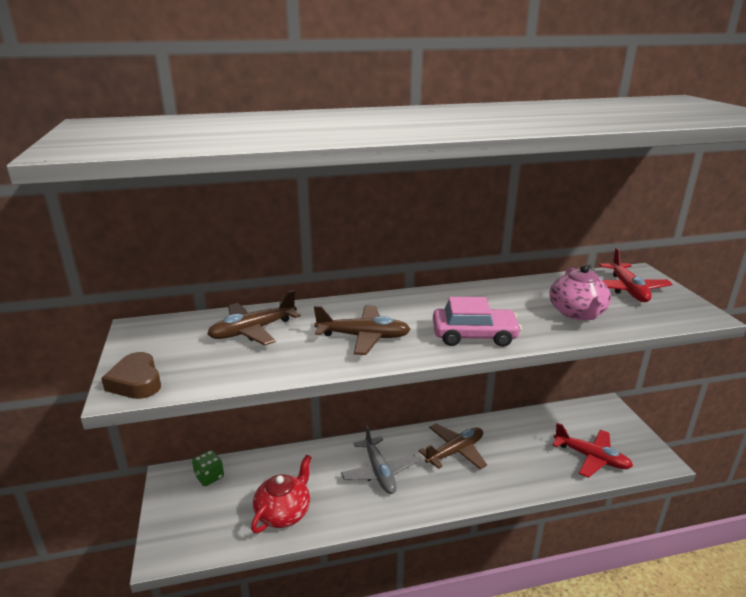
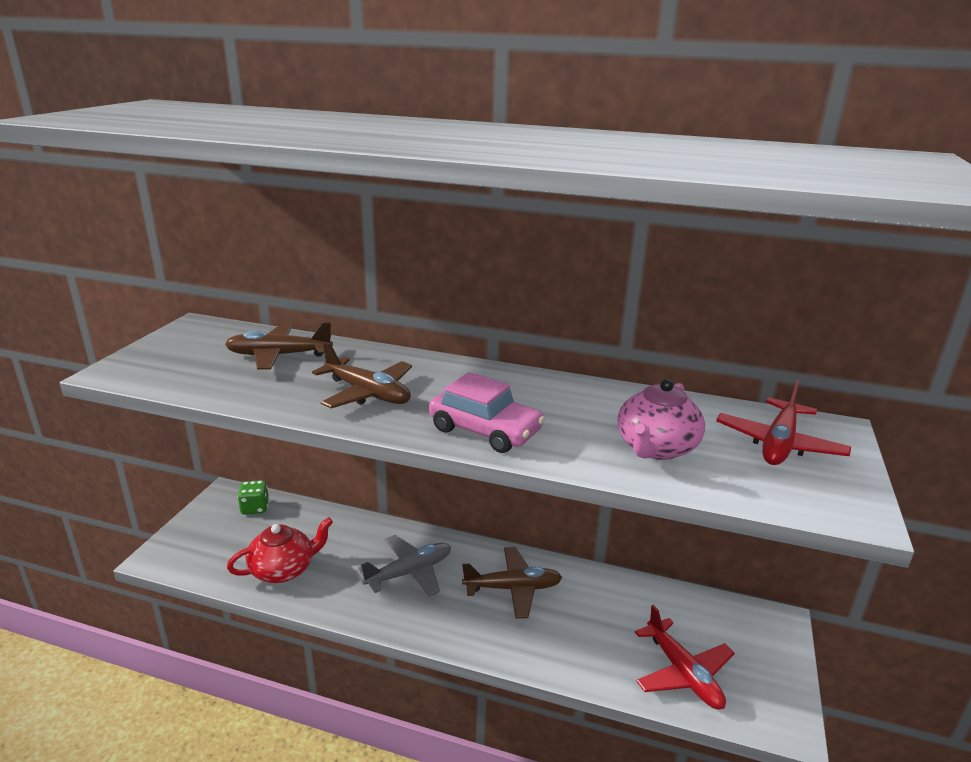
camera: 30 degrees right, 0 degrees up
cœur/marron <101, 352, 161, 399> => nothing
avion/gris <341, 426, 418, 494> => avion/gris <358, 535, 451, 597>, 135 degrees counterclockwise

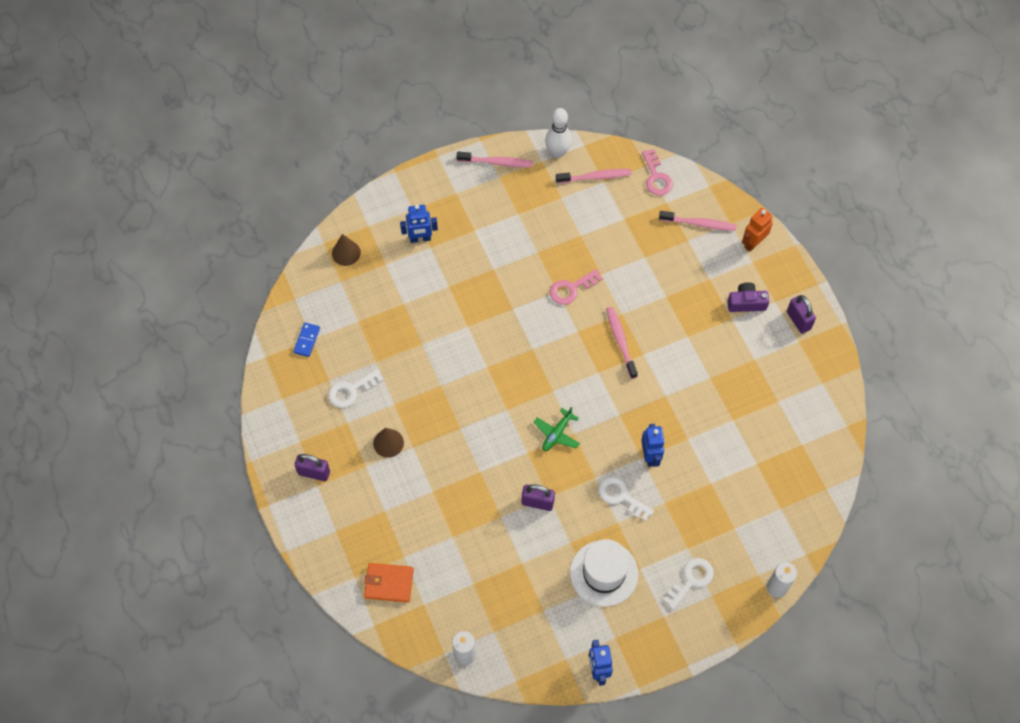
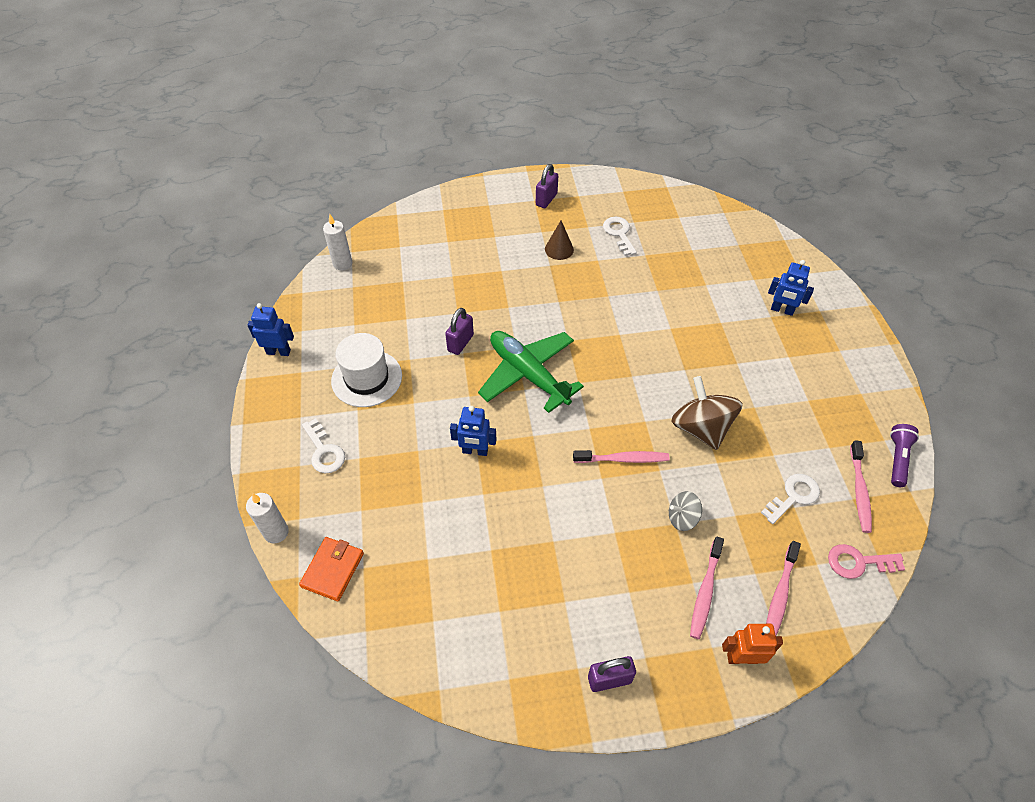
camera: 105 degrees right, 10 degrees down
domino/bleu <293, 323, 320, 357> => nothing
cône/marron <332, 234, 361, 266> => nothing
portefeuille/orange <364, 563, 414, 603> => portefeuille/orange <299, 537, 364, 601>, moved
robot/bleu <400, 205, 438, 243> => robot/bleu <768, 260, 814, 316>, 75 degrees counterclockwise
brosse à dents/rose <456, 152, 533, 167> => brosse à dents/rose <690, 536, 724, 639>, moved
avion/vert <534, 407, 580, 451> => avion/vert <478, 331, 584, 413>, x2.09
quille/blanc <545, 108, 572, 158> => lampe de poche/violet <890, 424, 919, 487>
clé/rose <550, 269, 603, 305> => toupie/marron <671, 376, 742, 450>
clé/blanc <598, 476, 654, 521> => clé/blanc <761, 474, 820, 524>, moved
appareil photo/violet <727, 282, 769, 312> => nothing
robot/orange <742, 208, 773, 252> => robot/orange <722, 624, 783, 664>, 60 degrees counterclockwise
nothing => toupie/gris <669, 491, 702, 531>

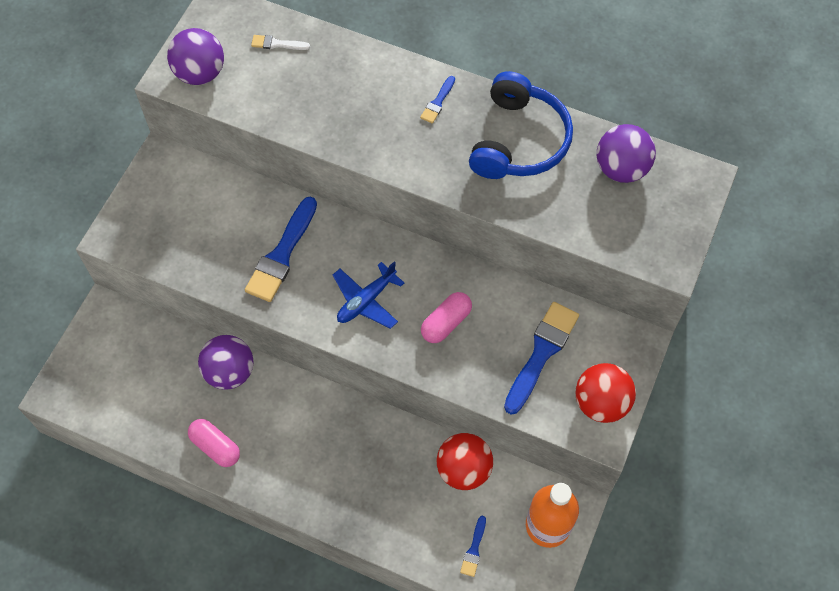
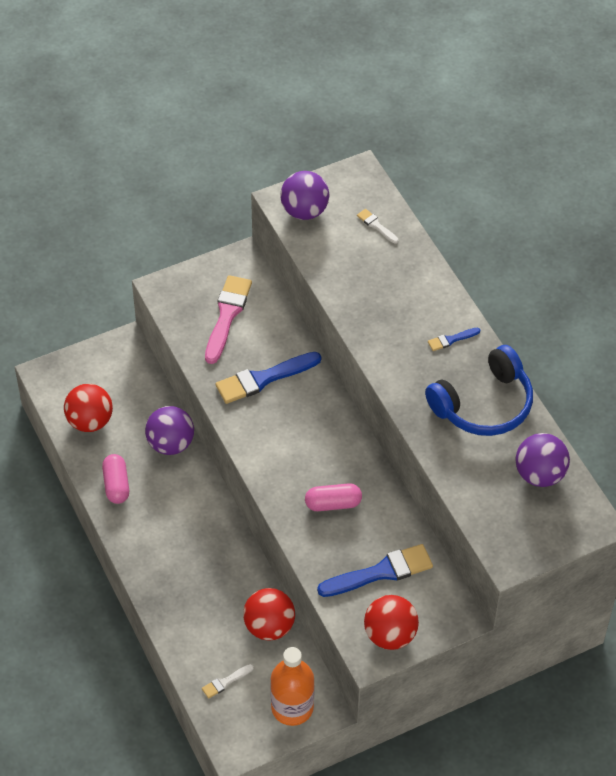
camera: 40 degrees right, 10 degrees down
avion/bleu <333, 262, 404, 329> => nothing
pinceau/bleu <460, 516, 486, 577> => pinceau/blanc <202, 664, 254, 699>
nothing => balle/rouge <64, 384, 113, 432>
nothing => pinceau/rose <205, 275, 252, 364>

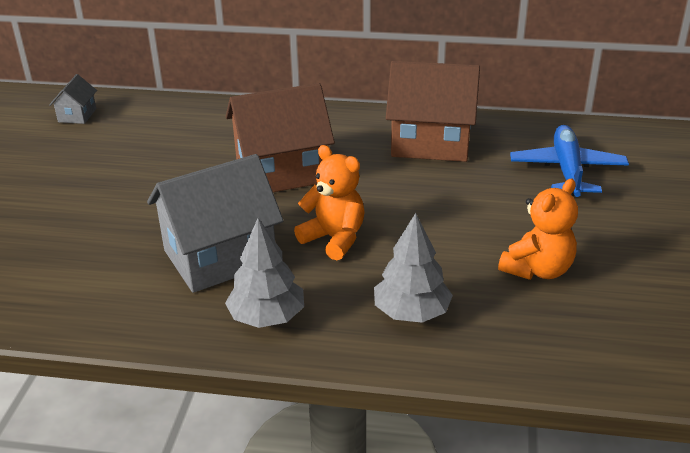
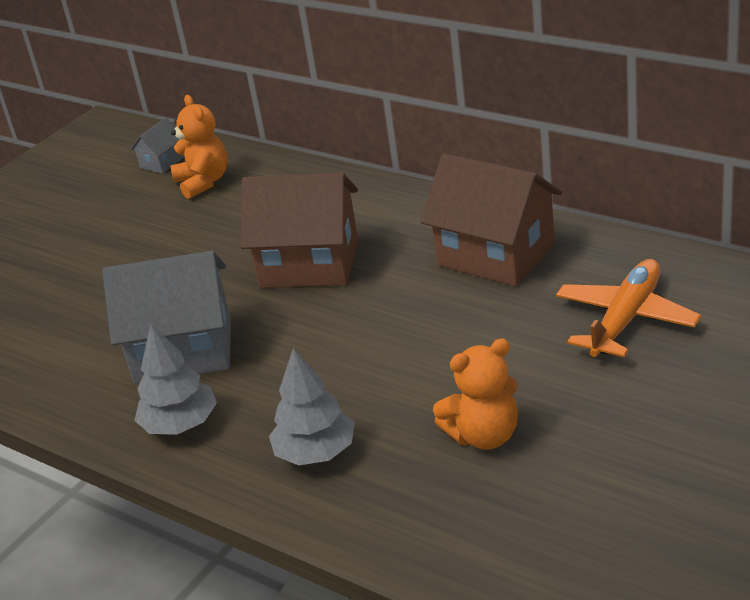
camera: 30 degrees right, 0 degrees up
ours en peluche/orange <294, 145, 365, 260> => ours en peluche/orange <170, 95, 228, 199>, moved
avion/bleu <510, 125, 629, 197> => avion/orange <556, 259, 701, 357>

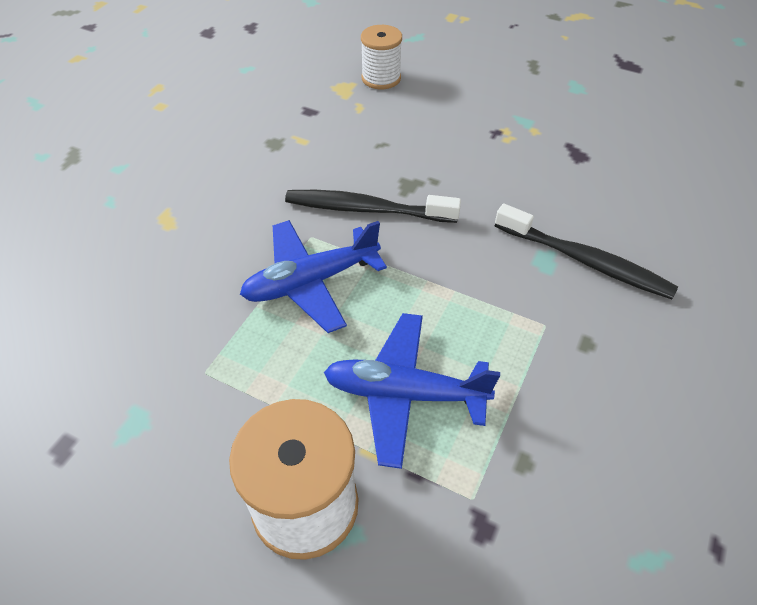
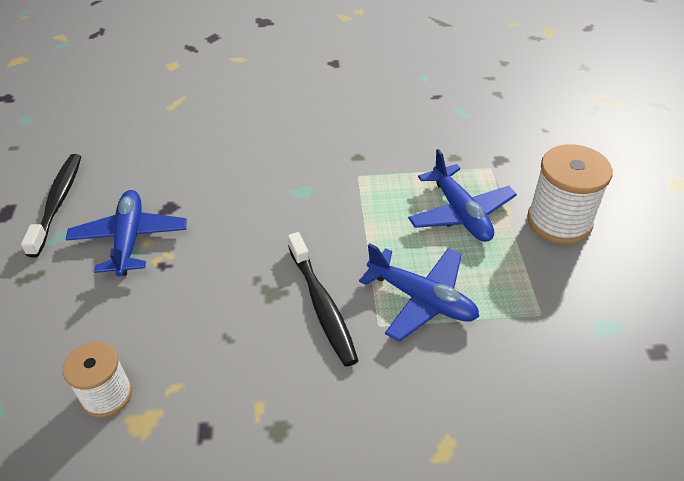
camera: 120 degrees left, 5 degrees down
brosse à dents/noir <495, 204, 678, 299> => brosse à dents/noir <21, 154, 81, 257>, moved
nothing => avion/bleu <65, 190, 187, 276>

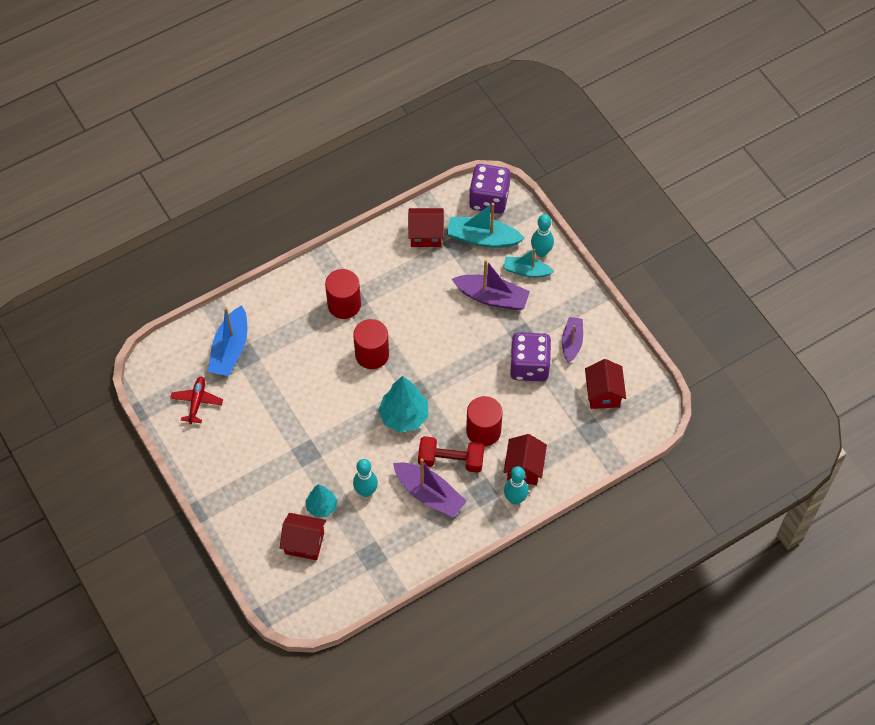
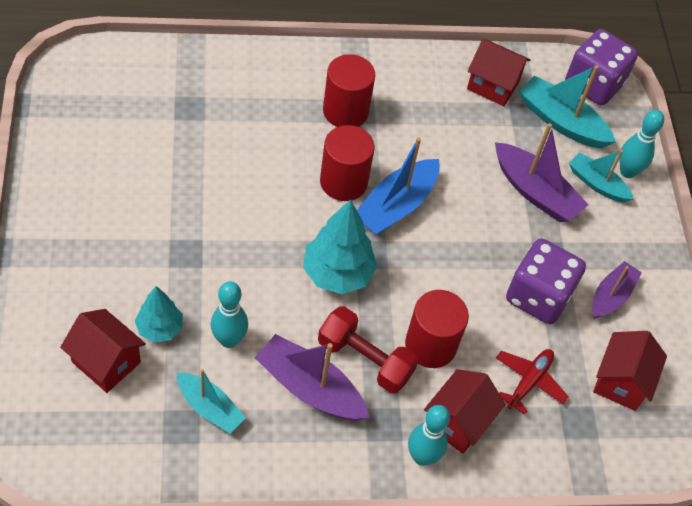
camera: 20 degrees right, 5 degrees down
avion/rouge <170, 376, 223, 424> => avion/rouge <496, 349, 569, 415>, moved
bateau/bleu <208, 305, 247, 376> => bateau/bleu <357, 137, 440, 235>, moved
bateau/violet <393, 458, 467, 518> => bateau/violet <255, 334, 369, 421>, 150 degrees clockwise
nothing => bateau/turquoise <177, 369, 246, 434>

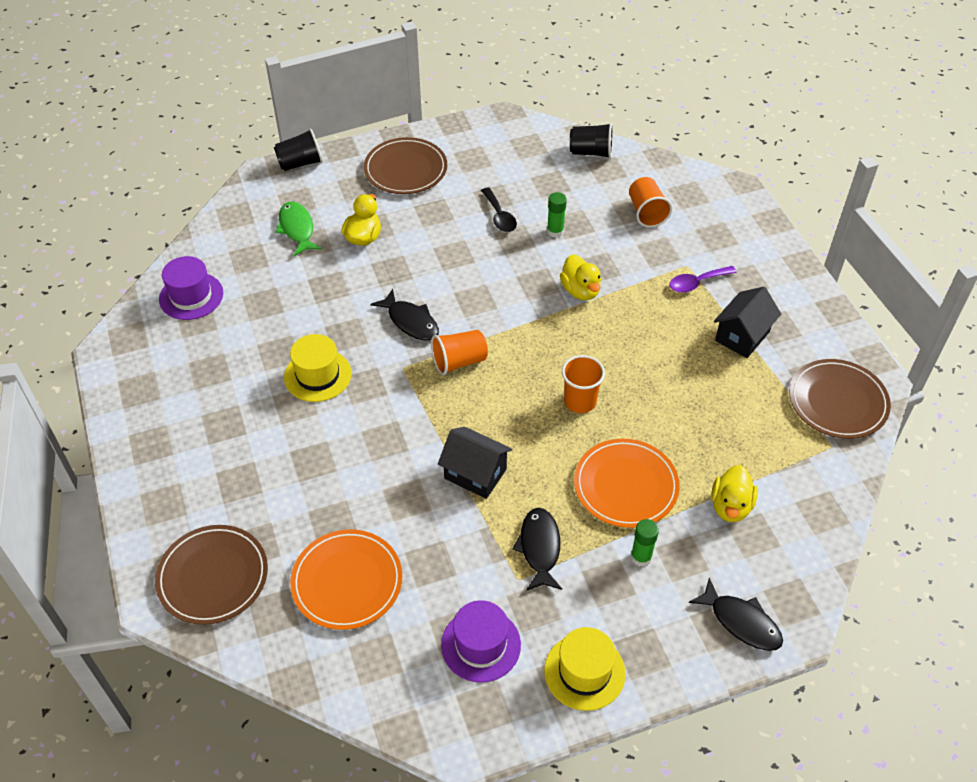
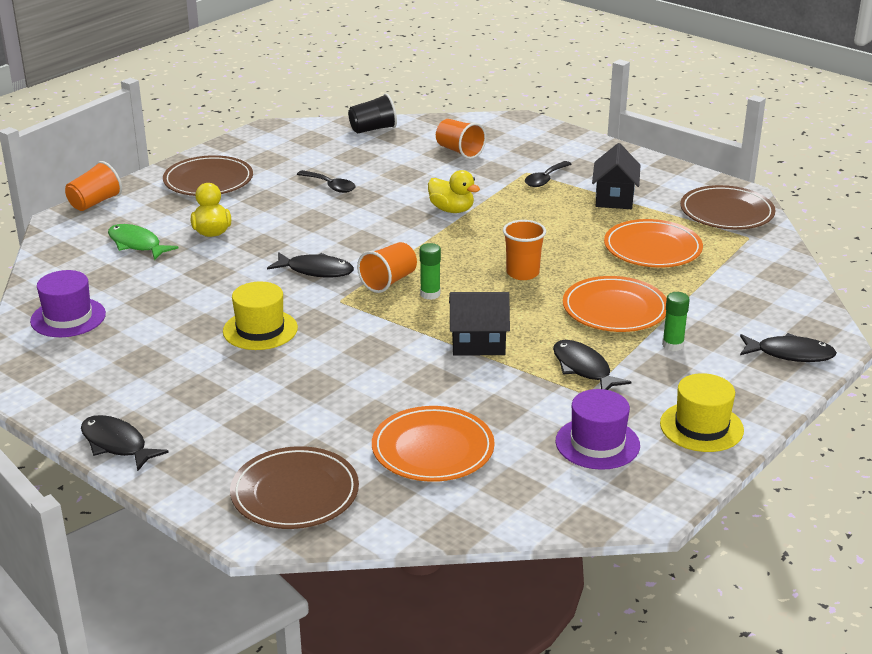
camera: 30 degrees left, 20 degrees down
gobelet/noir <274, 129, 323, 171> => gobelet/orange <65, 161, 122, 211>
bâton de colle/vert <547, 192, 567, 238> => bâton de colle/vert <420, 243, 441, 300>, moved
cuillère/violet <669, 266, 737, 293> => cuillère/noir <525, 161, 572, 187>
canard/jaune <711, 465, 758, 522> => nothing
nothing => poisson/noir <81, 415, 169, 471>
nothing => assiette/orange <604, 219, 703, 268>

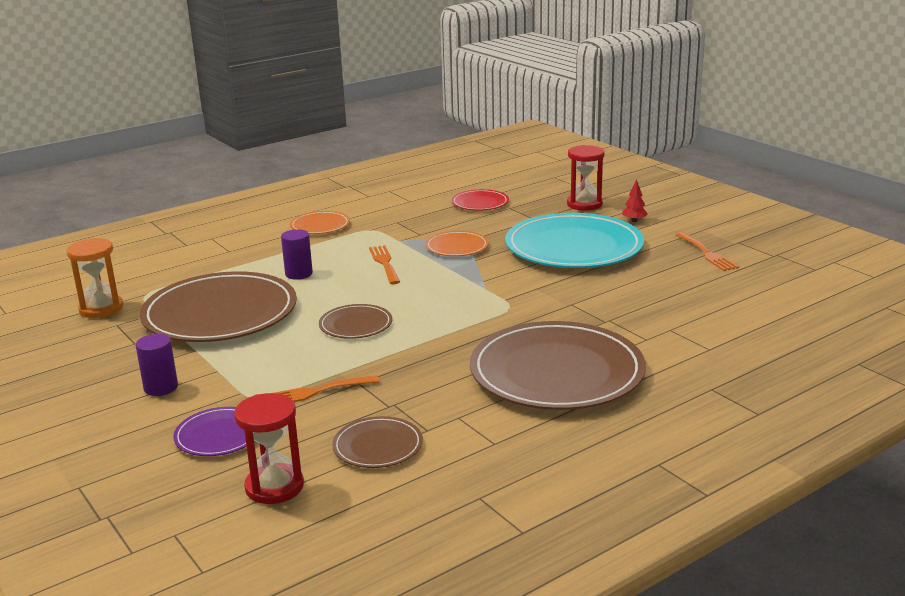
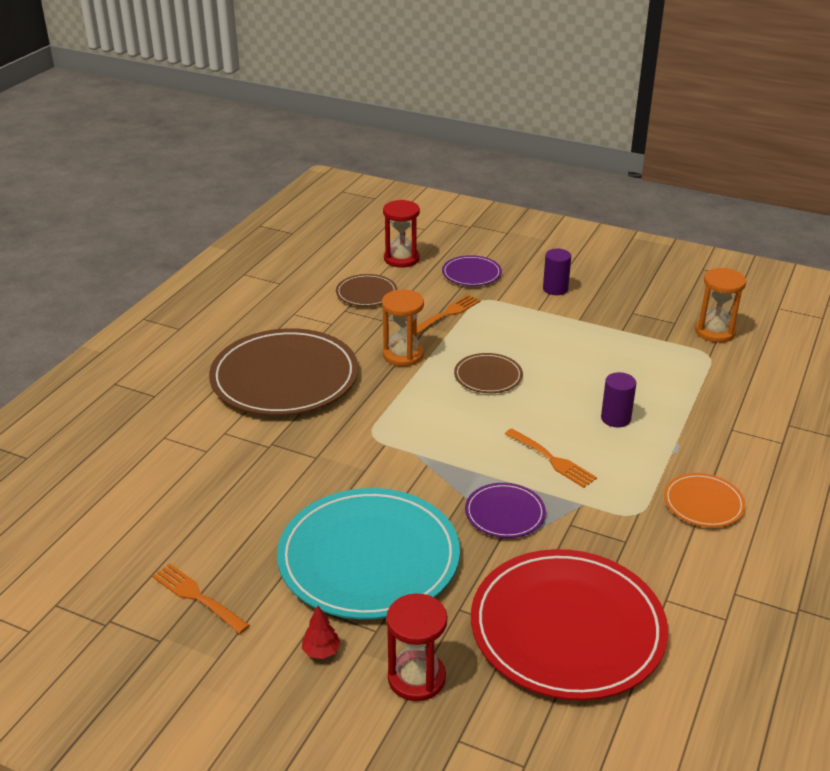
camera: 150 degrees right, 10 degrees up
assiette/marron <140, 271, 297, 342> => nothing
assiette/orange <425, 231, 489, 256> => assiette/violet <465, 483, 546, 538>
assiette/rouge <451, 189, 509, 210> => assiette/rouge <471, 549, 668, 700>, x2.15
nothing => sablier/orange <382, 289, 424, 366>

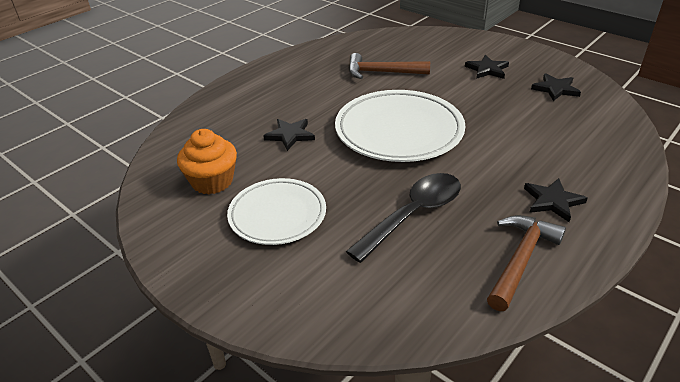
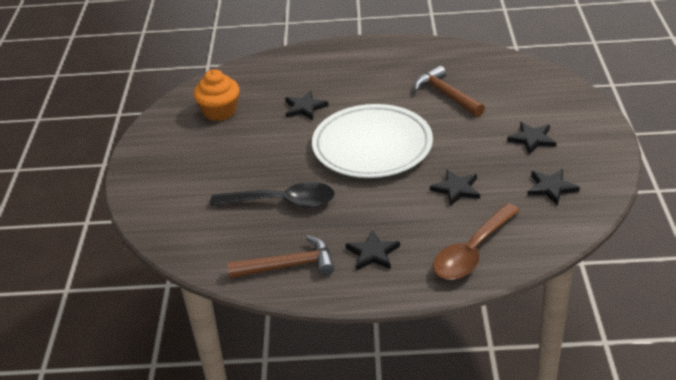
camera: 50 degrees right, 0 degrees up
assiette/blanc <227, 178, 326, 245> => nothing
nothing => étoile/noir <430, 170, 480, 206>
nothing => cuillère/marron <433, 203, 520, 280>

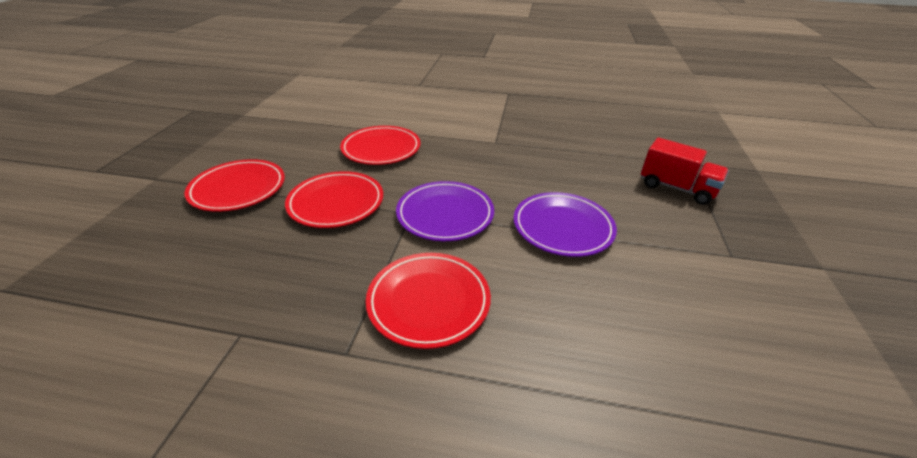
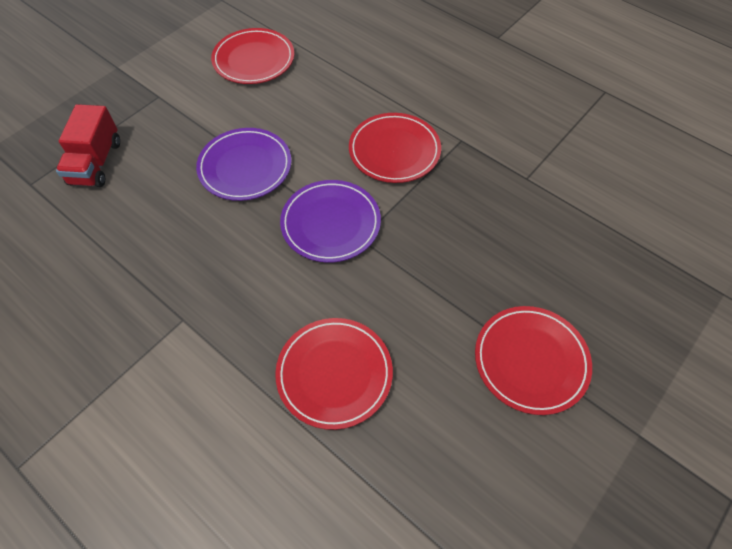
camera: 150 degrees left, 20 degrees up
assiette/rouge <285, 171, 383, 228> => assiette/rouge <211, 28, 294, 84>, moved
camion/rouge <641, 138, 729, 205> => camion/rouge <56, 104, 120, 187>, 150 degrees counterclockwise

